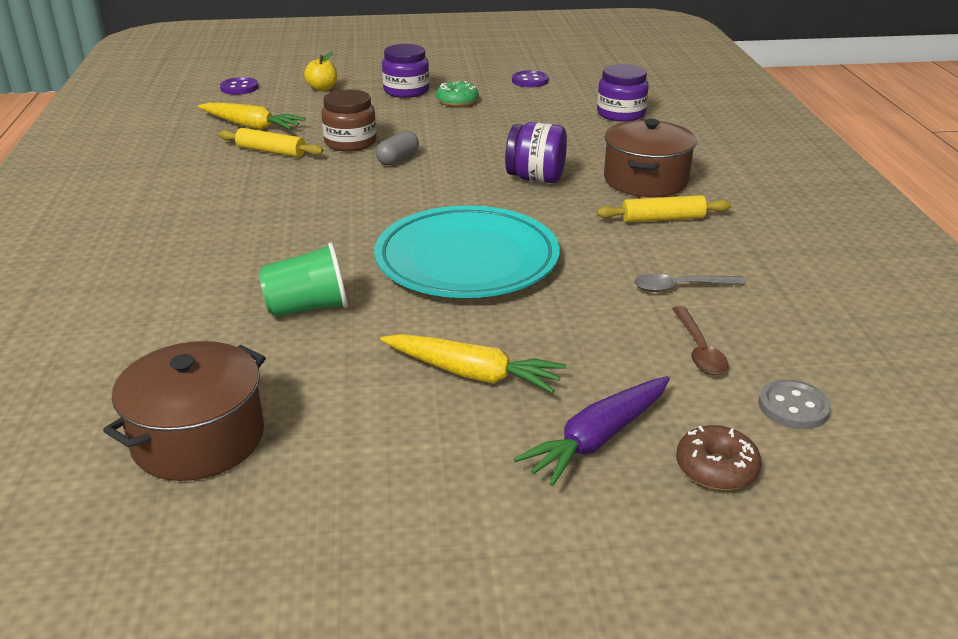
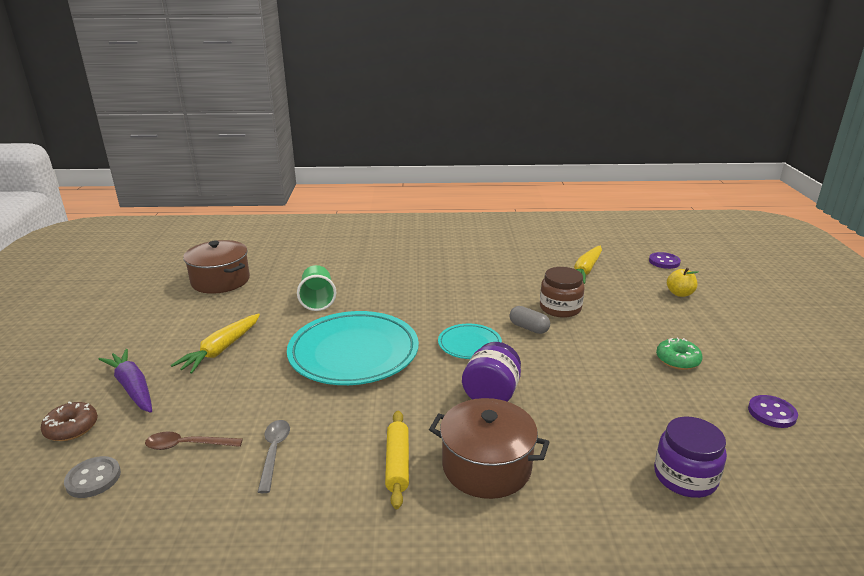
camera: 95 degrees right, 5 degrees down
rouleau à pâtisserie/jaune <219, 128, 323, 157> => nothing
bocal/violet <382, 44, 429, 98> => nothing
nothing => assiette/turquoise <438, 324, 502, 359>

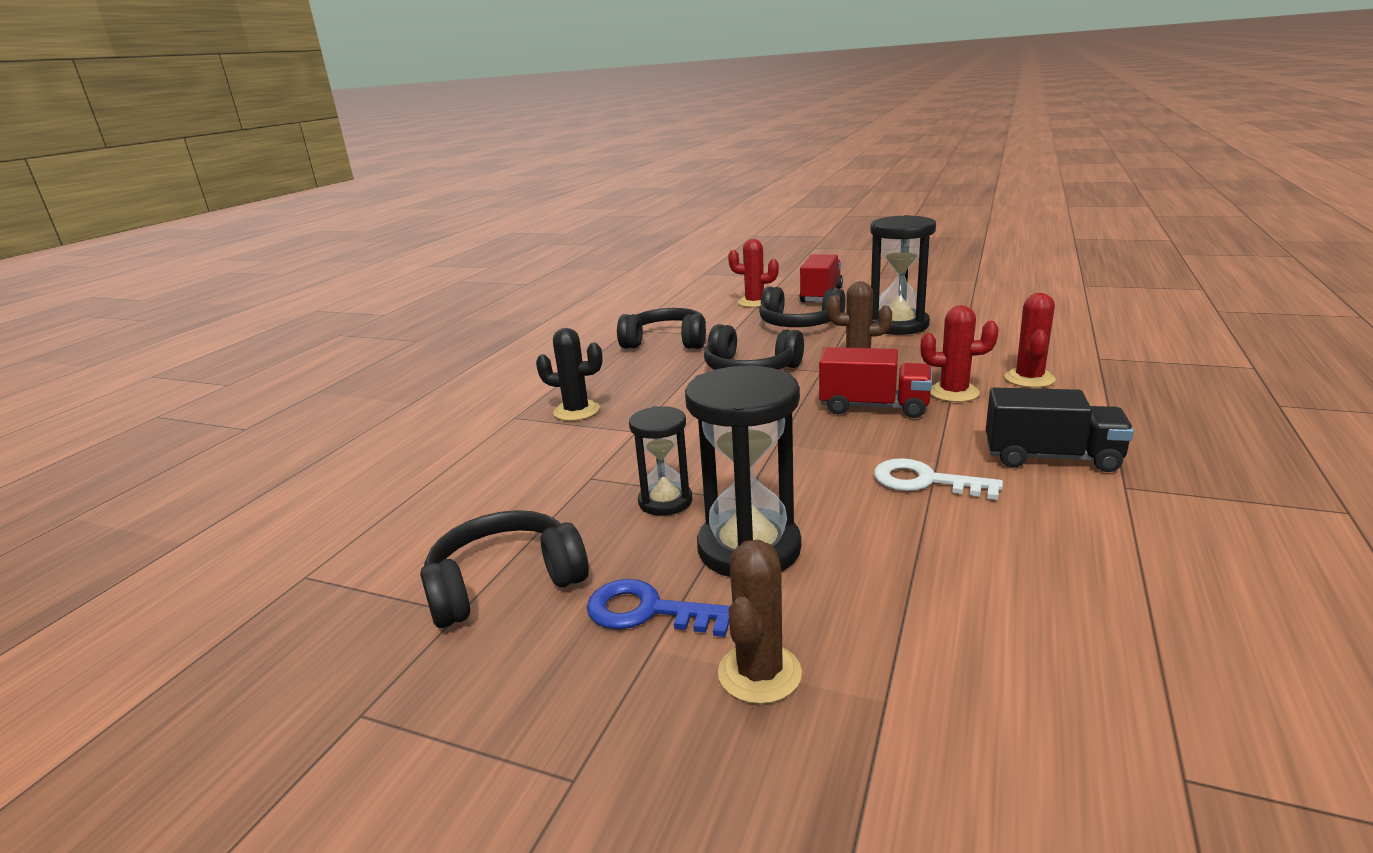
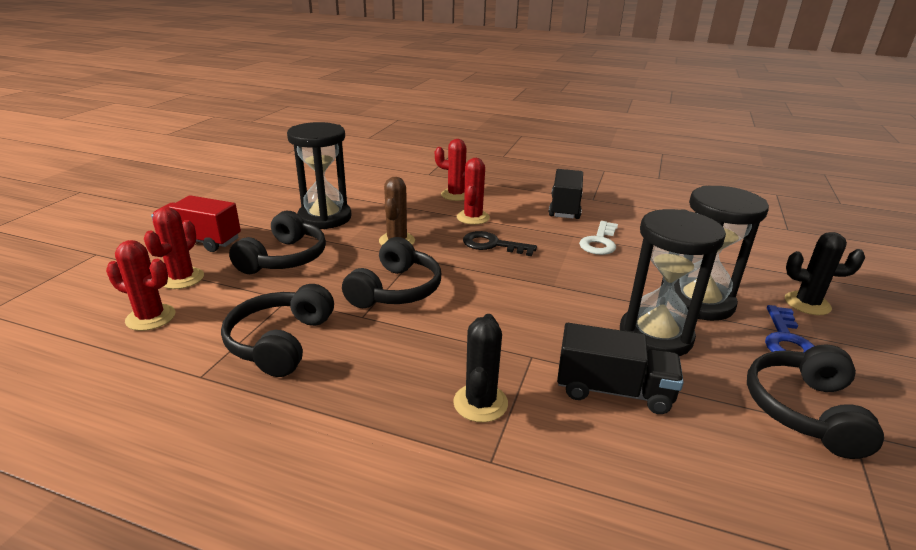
camera: 95 degrees left, 5 degrees up
casque audio/noir <420, 510, 589, 628> => casque audio/noir <747, 344, 884, 459>, 45 degrees clockwise
sablier/noir <629, 406, 692, 516> => sablier/noir <620, 209, 726, 356>, x1.70
cactus/marron <718, 540, 802, 704> => cactus/noir <785, 232, 865, 315>
camion/rouge <819, 347, 932, 418> => clé/noir <463, 231, 537, 256>
nothing => cactus/rouge <106, 240, 175, 331>
nothing => camion/noir <557, 323, 684, 414>

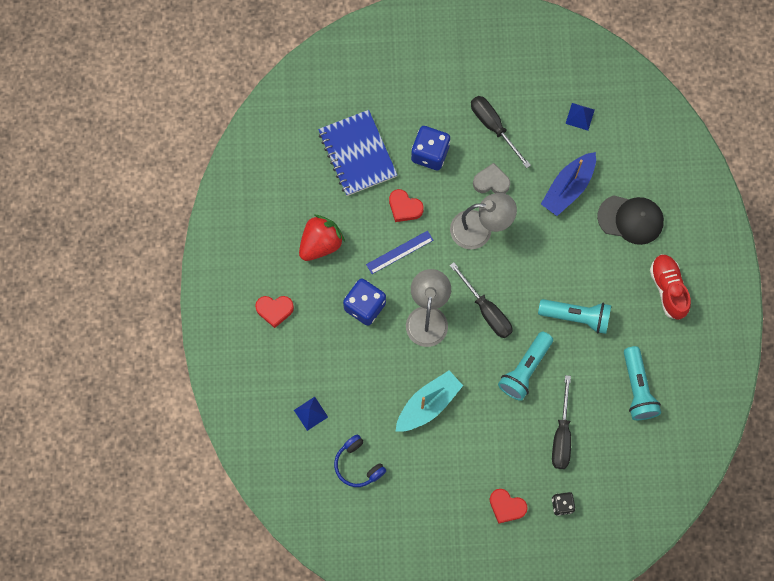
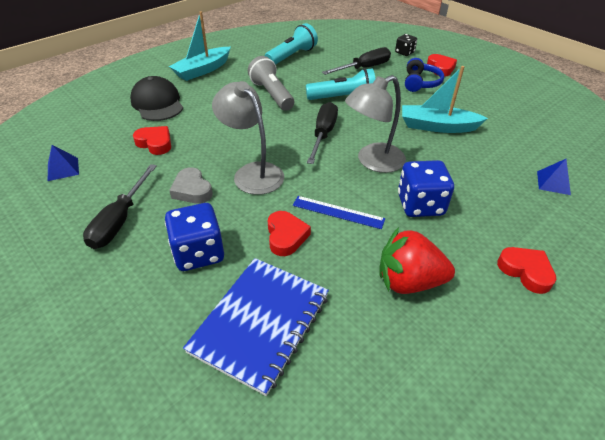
camera: 130 degrees left, 30 degrees down
casque audio/bleu <334, 434, 386, 487> => casque audio/bleu <405, 58, 444, 92>, moved
lampe de poche/turquoise <538, 299, 611, 334> => lampe de poche/gris <248, 56, 294, 111>
bateau/bleu <541, 152, 596, 216> => cœur/rouge <133, 126, 171, 155>
chaussure/rouge <650, 254, 691, 320> => bateau/turquoise <169, 11, 231, 81>

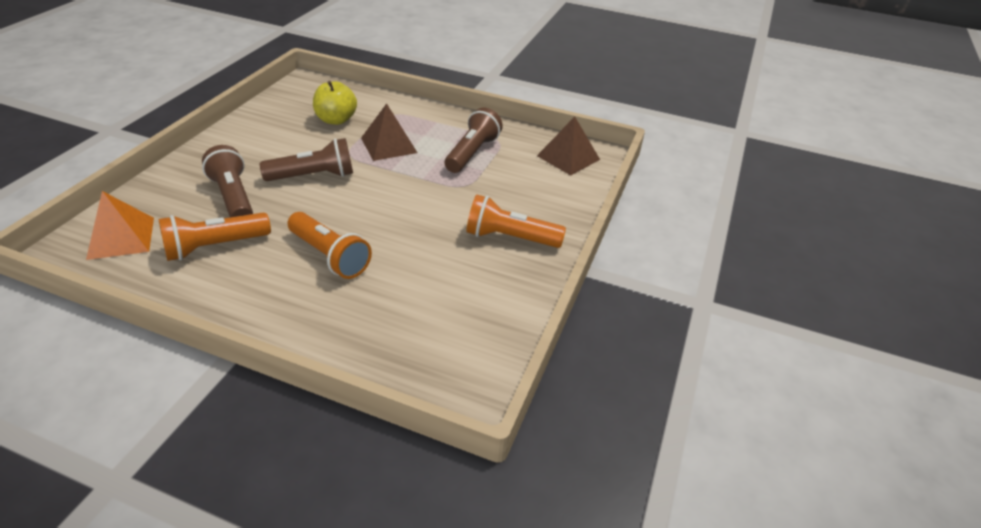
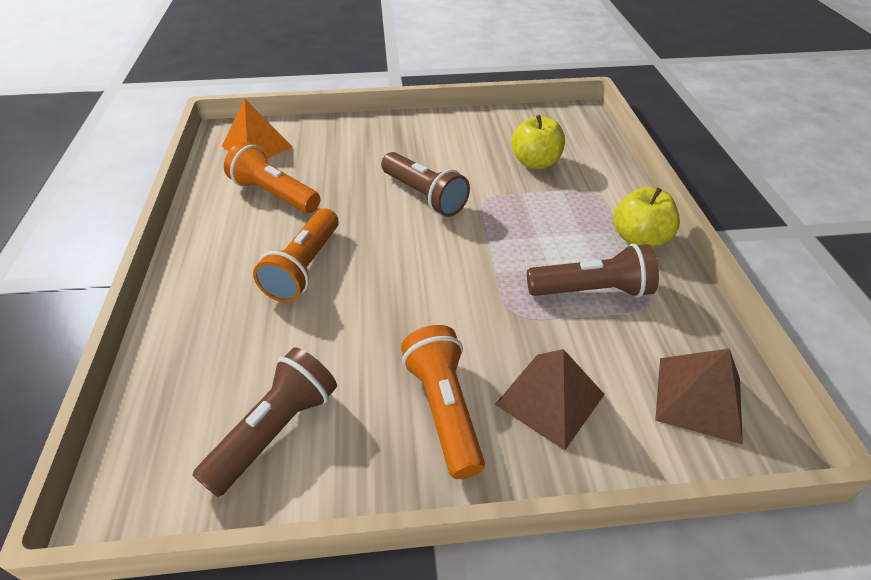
camera: 65 degrees right, 5 degrees up
lampe de poche/marron <202, 145, 253, 217> => lampe de poche/marron <192, 347, 337, 497>, moved
pyramide/marron <361, 103, 418, 161> => pyramide/marron <495, 349, 605, 450>, moved
nothing => pomme/jaune <613, 187, 680, 247>

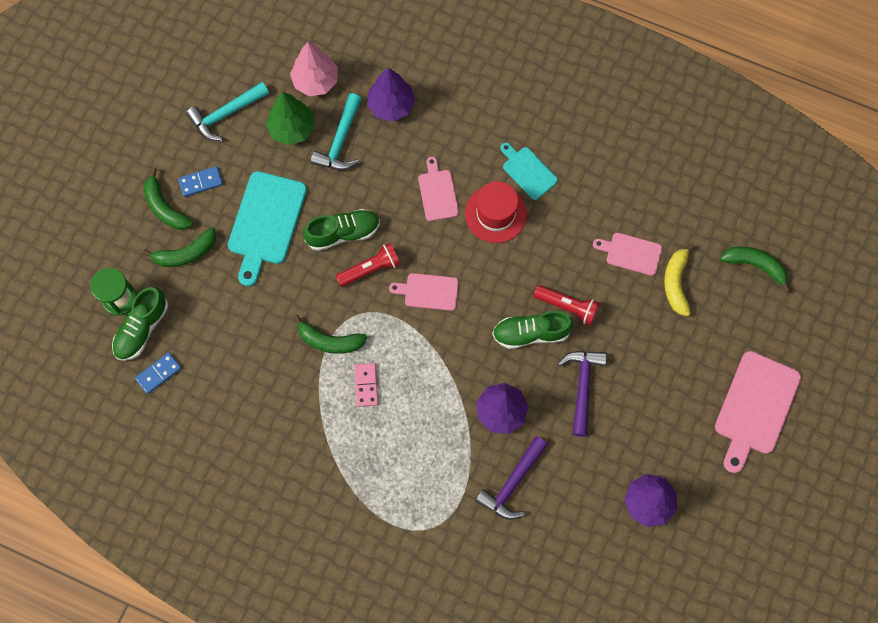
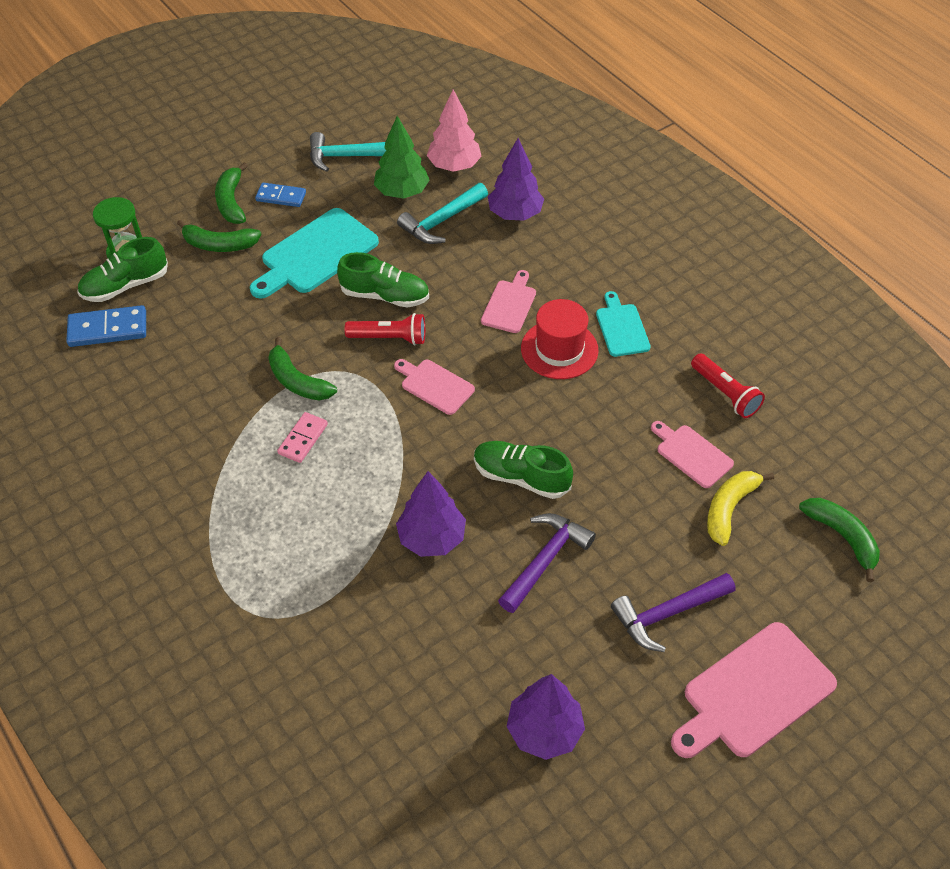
camera: 30 degrees right, 20 degrees down
domino/bleu <135, 352, 181, 394> => domino/bleu <66, 305, 146, 347>, x1.51
marteau/violet <475, 436, 548, 520> => marteau/violet <611, 573, 735, 652>, moved
lampe de poche/rouge <533, 285, 600, 325> => lampe de poche/rouge <691, 353, 765, 418>, moved

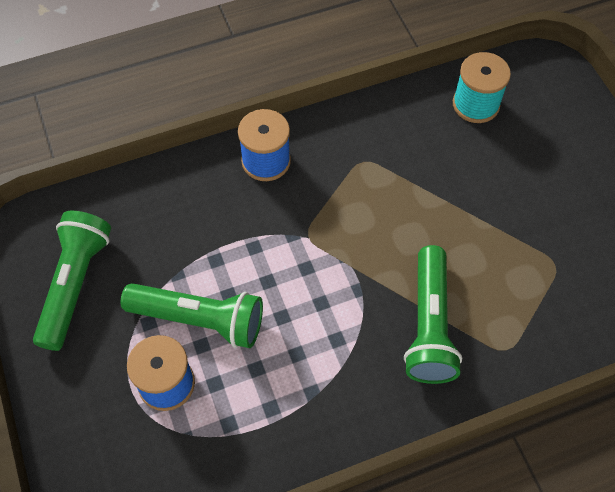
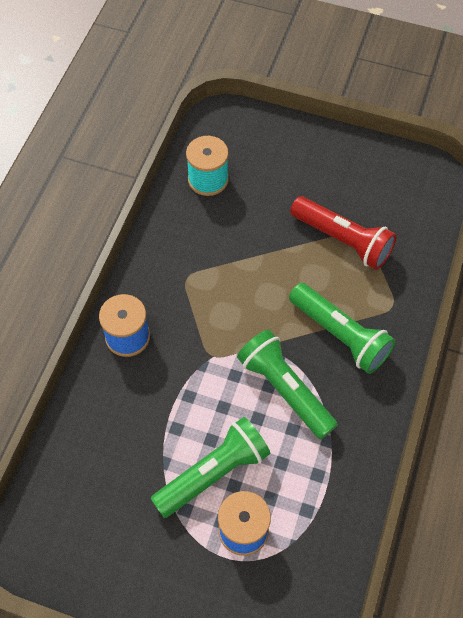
camera: 50 degrees left, 0 degrees up
lampe de poche/vert <33, 211, 111, 351> => lampe de poche/vert <237, 329, 338, 439>, moved
nothing => lampe de poche/rouge <290, 196, 397, 270>

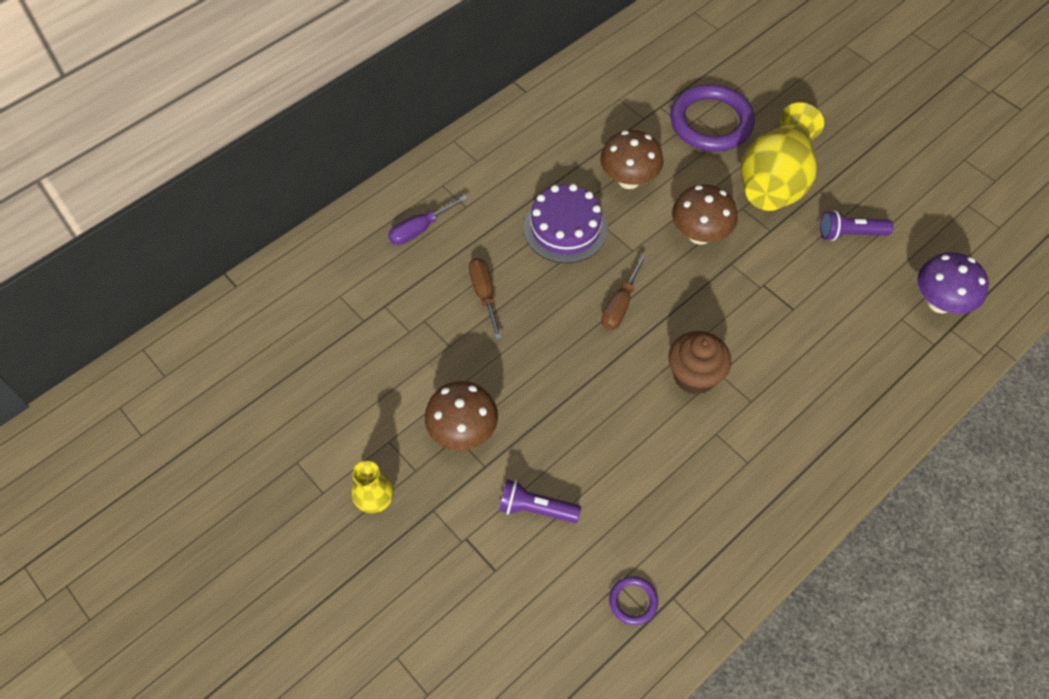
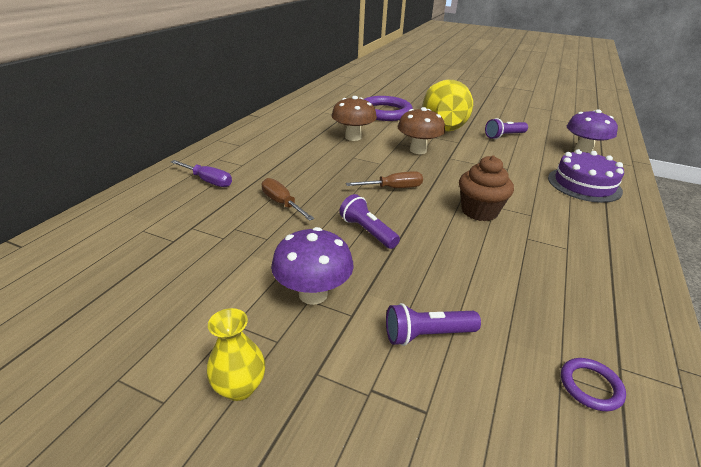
camera: 25 degrees left, 25 degrees down
tournevis/violet <388, 195, 468, 245> => tournevis/violet <171, 160, 232, 187>, 90 degrees counterclockwise
champignon/marron <425, 381, 498, 450> => champignon/violet <271, 227, 354, 305>
gâteau/violet <524, 184, 608, 263> => gâteau/violet <548, 149, 624, 203>, moved
tournevis/marron <601, 254, 647, 330> => tournevis/marron <346, 171, 423, 188>, 105 degrees counterclockwise
nothing => lampe de poche/violet <339, 194, 400, 249>

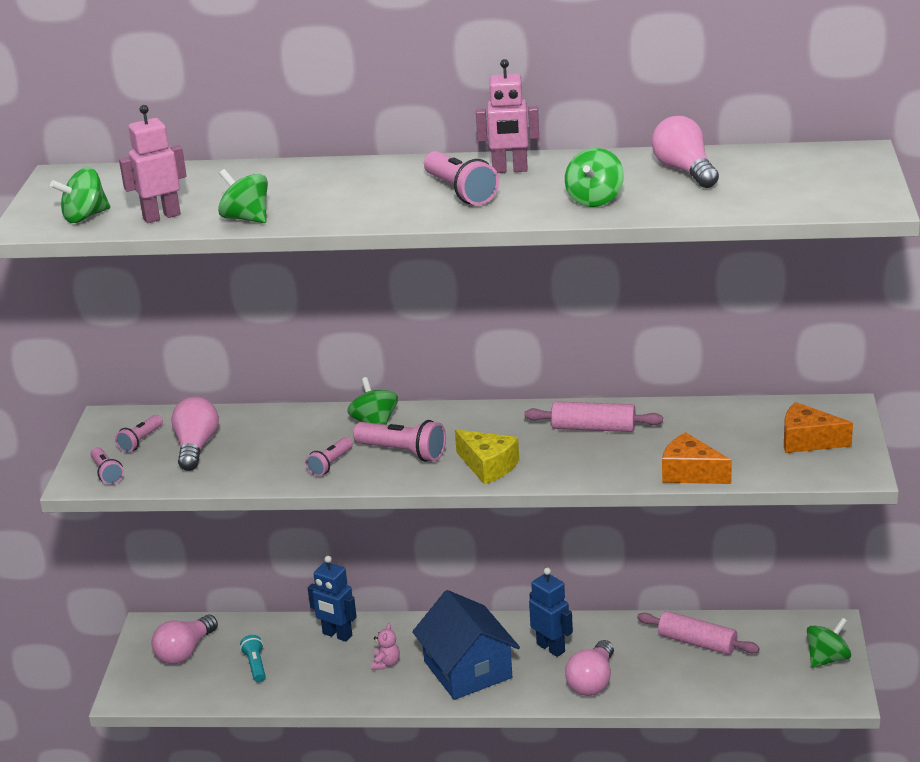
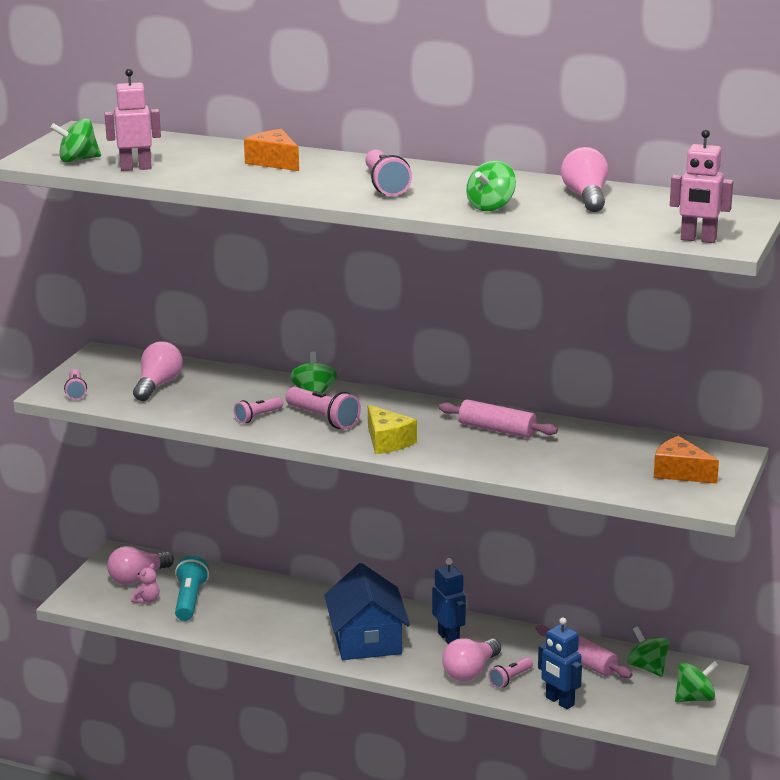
camera: 15 degrees right, 5 degrees down
lampe de poche/rose <115, 415, 163, 453> => lampe de poche/rose <488, 657, 533, 688>, moved
toupie/vert <218, 169, 268, 223> => toupie/vert <627, 626, 670, 677>, moved
lampe de poche/turquoise <240, 635, 266, 682> => lampe de poche/turquoise <175, 555, 209, 621>, x1.62
robot/bleu <308, 556, 357, 642> => robot/bleu <538, 618, 582, 709>, moved
ours en peluche/rose <371, 623, 400, 670> => ours en peluche/rose <131, 563, 159, 604>, moved
robot/rose <476, 59, 539, 173> => robot/rose <670, 130, 733, 243>, moved
fromage/orange <662, 432, 732, 484> => fromage/orange <244, 129, 299, 171>, moved

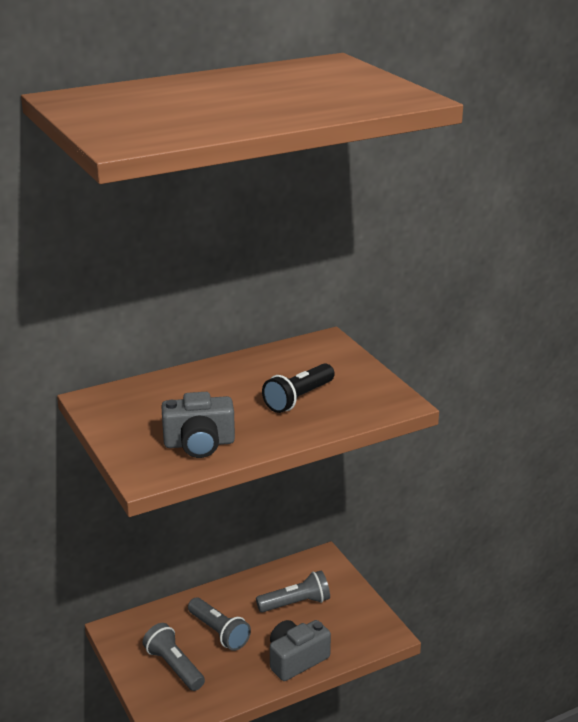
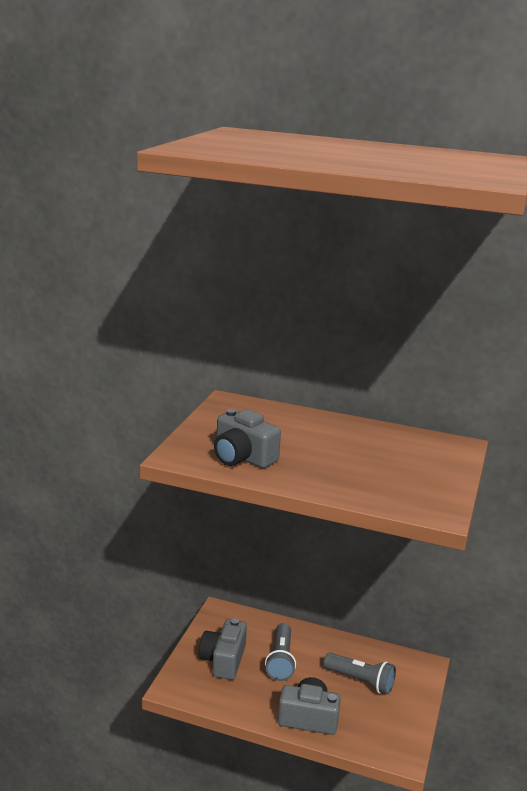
camera: 45 degrees right, 5 degrees down
lampe de poche/gris <143, 623, 205, 691> => appareil photo/gris <199, 618, 247, 680>
lampe de poche/noir <262, 363, 335, 413> => nothing

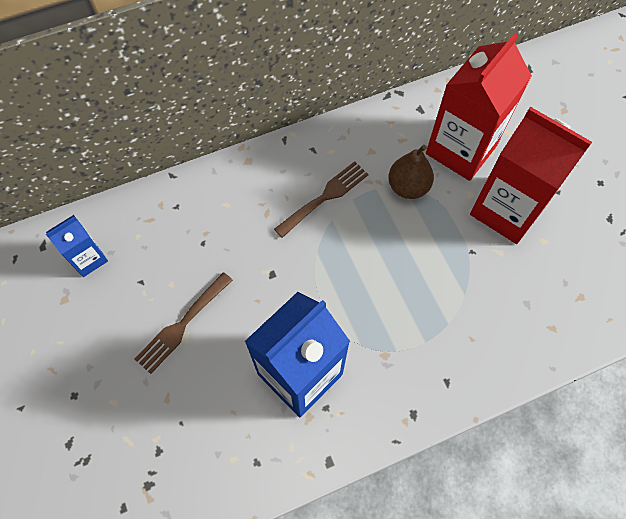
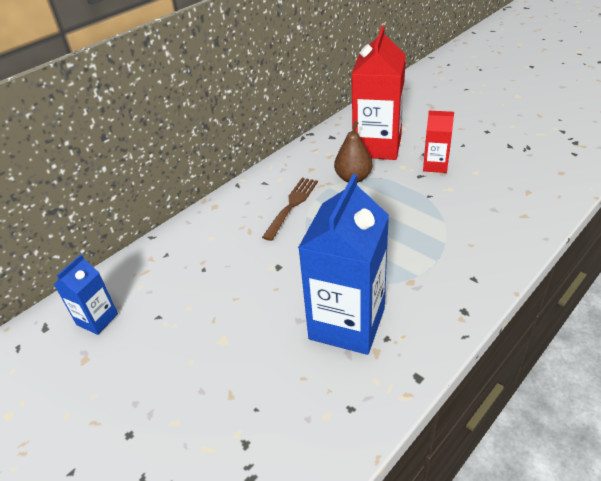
camera: 20 degrees left, 25 degrees down
fourchette/marron <135, 272, 233, 374> => nothing
brique de lait/rouge <470, 107, 592, 244> => brique de lait/rouge <423, 111, 454, 173>, x0.51

